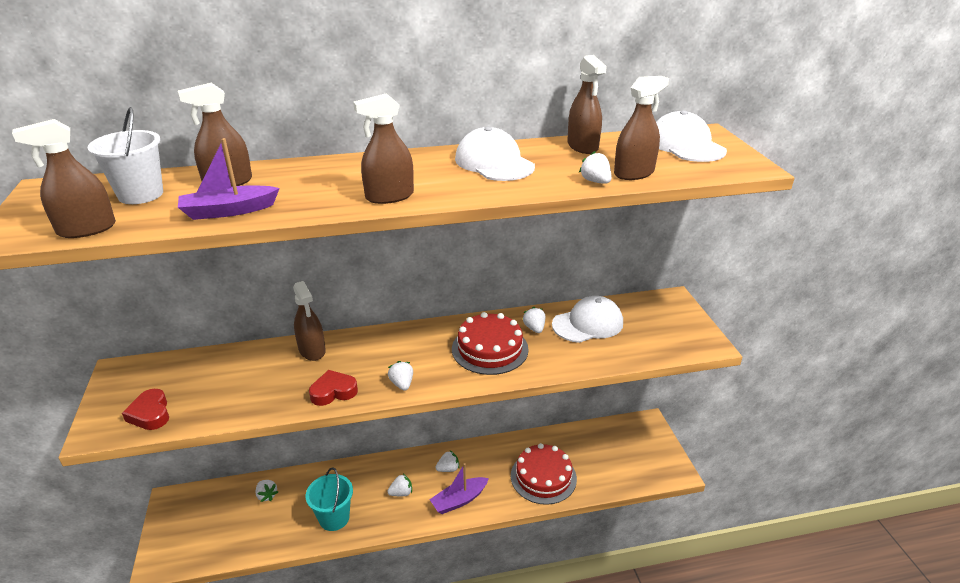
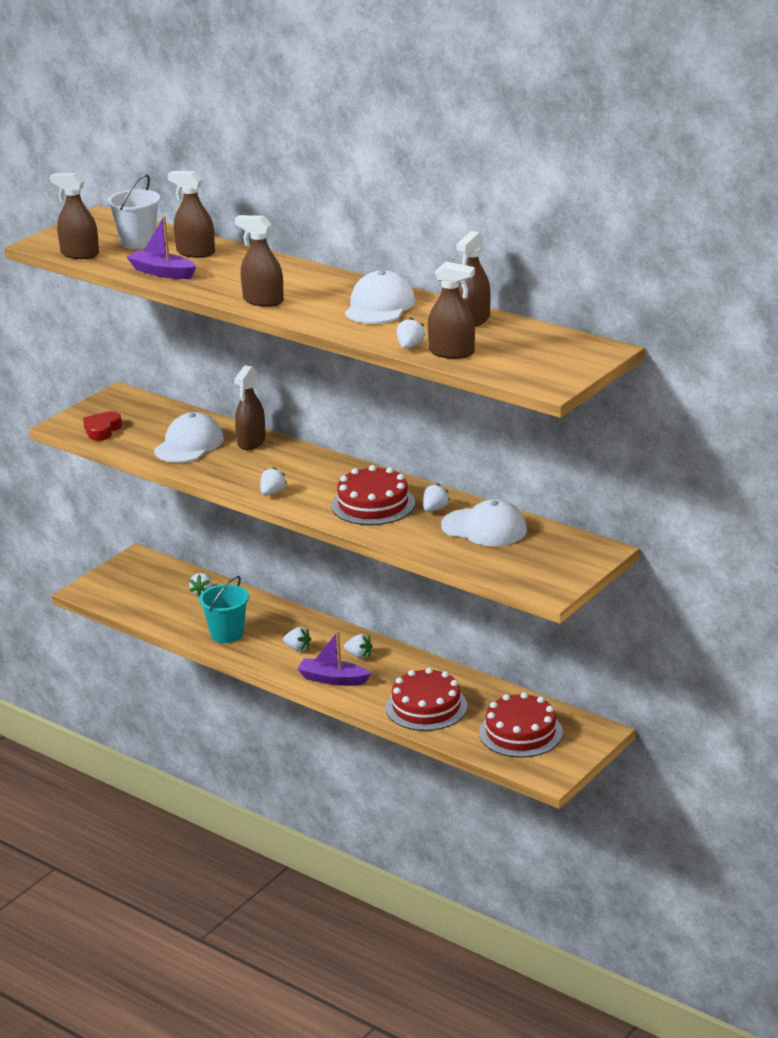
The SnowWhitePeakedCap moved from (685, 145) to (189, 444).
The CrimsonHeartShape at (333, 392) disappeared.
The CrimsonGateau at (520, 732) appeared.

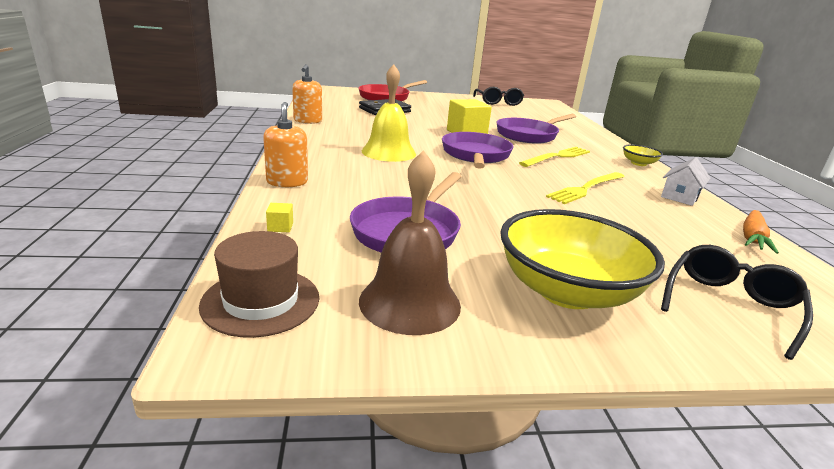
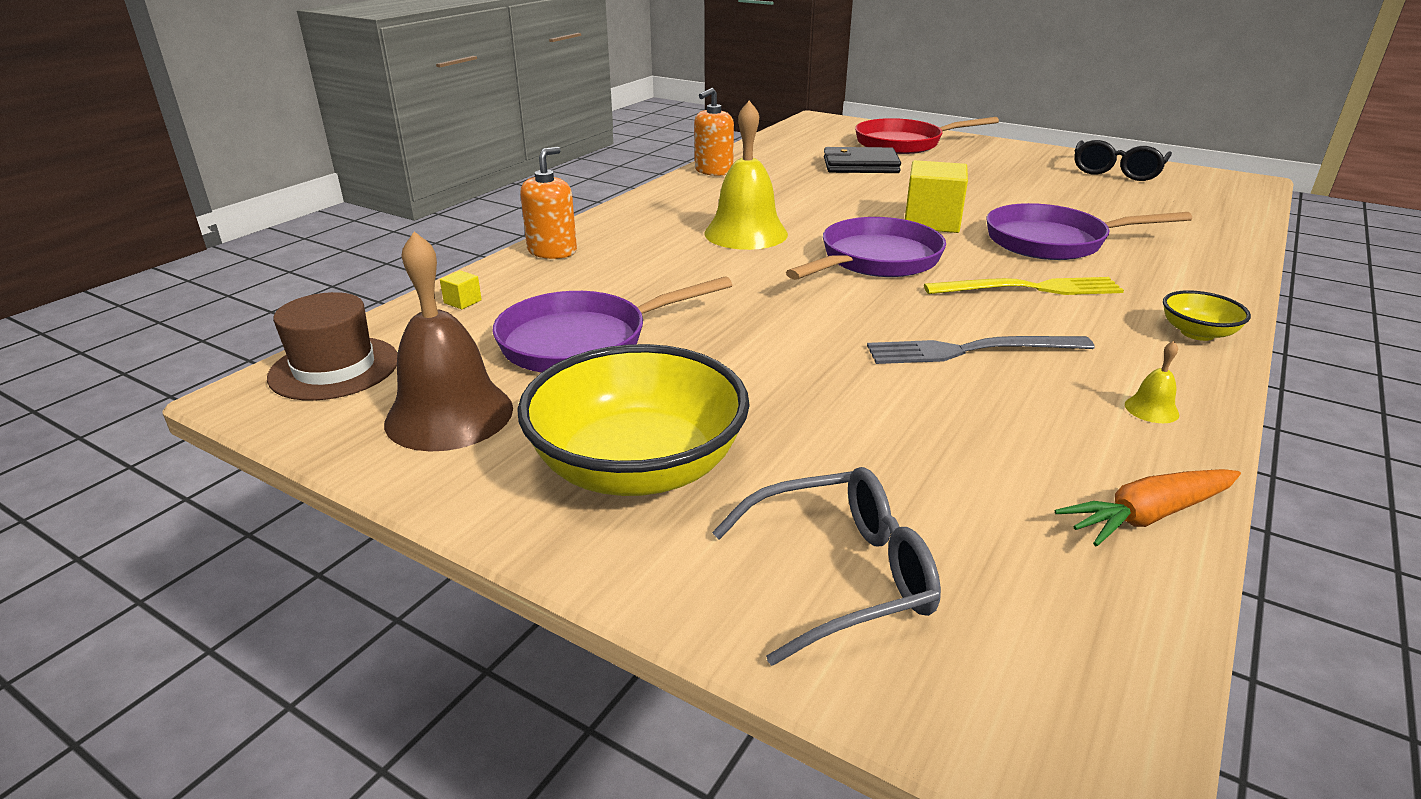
The SnowWhiteHouse at (680, 196) was replaced by the YellowHandBell at (1151, 409).
The YellowFork at (586, 188) became the AshGreyFork at (971, 350).
The JetBlackEyeglasses at (730, 305) became the AshGreyEyeglasses at (841, 575).

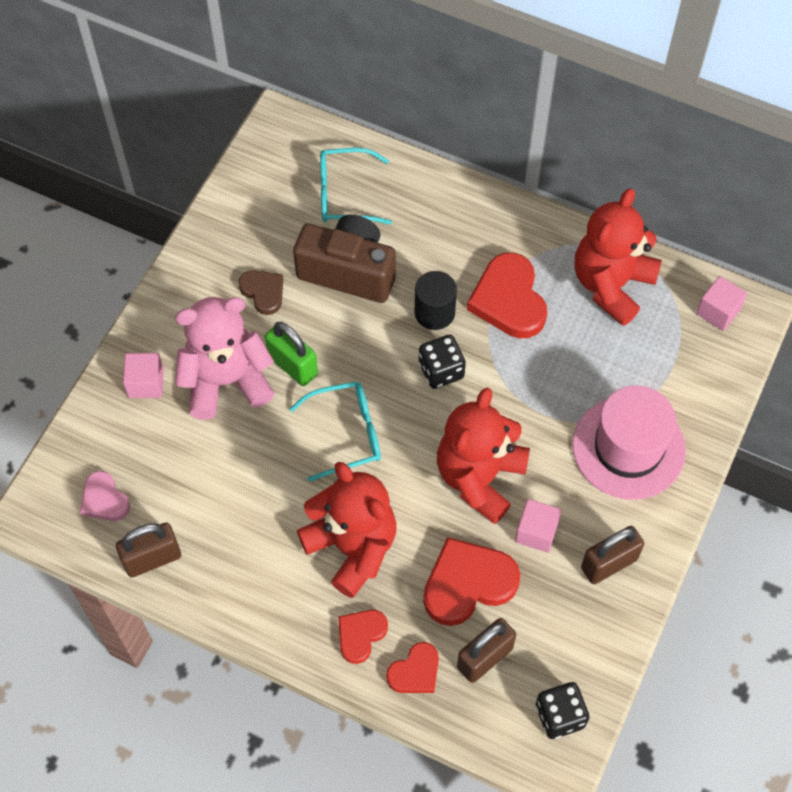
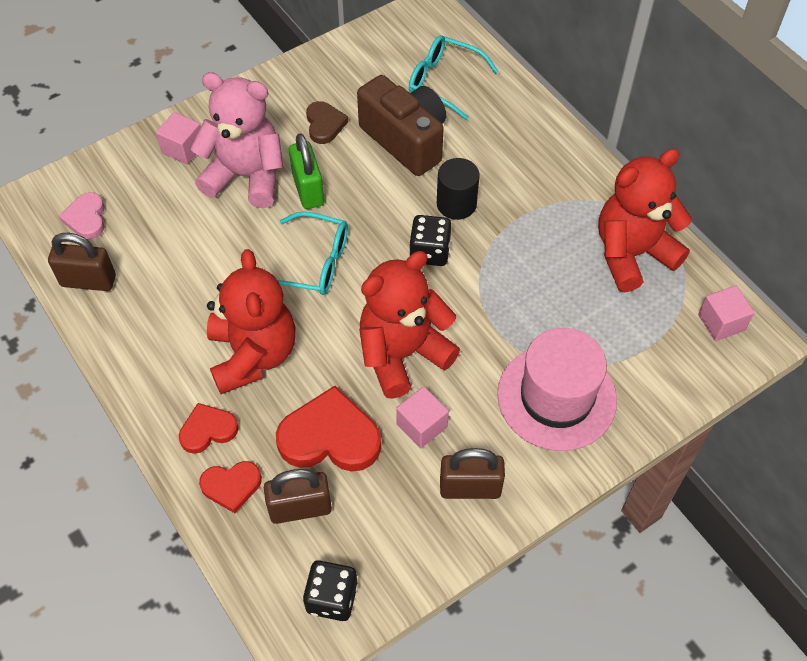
The CrimsonHeartShape at (509, 300) disappeared.

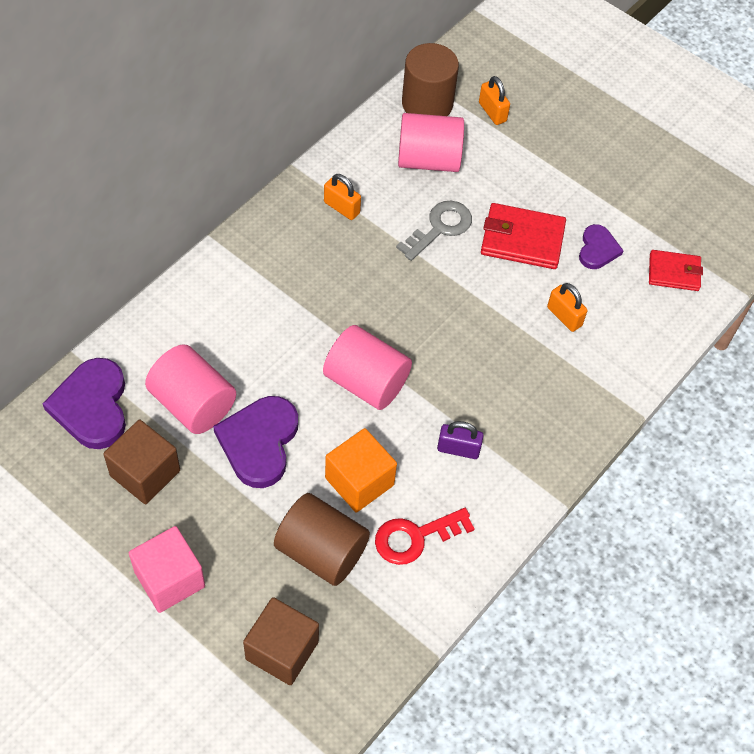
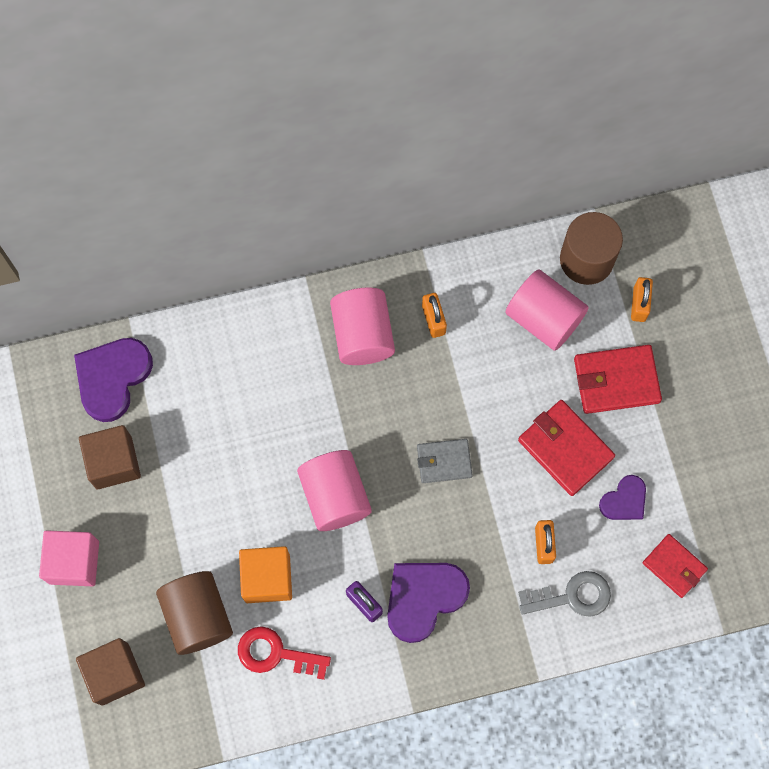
The AshGreyLatchkey moved from (440, 228) to (572, 596).
The PinkSolidCylinder moved from (193, 404) to (362, 335).
The RoyalPurpleHeartShape moved from (259, 442) to (423, 598).
The CrimsonCardWallet at (616, 380) appeared.
The AshGreyCardWallet at (444, 461) appeared.

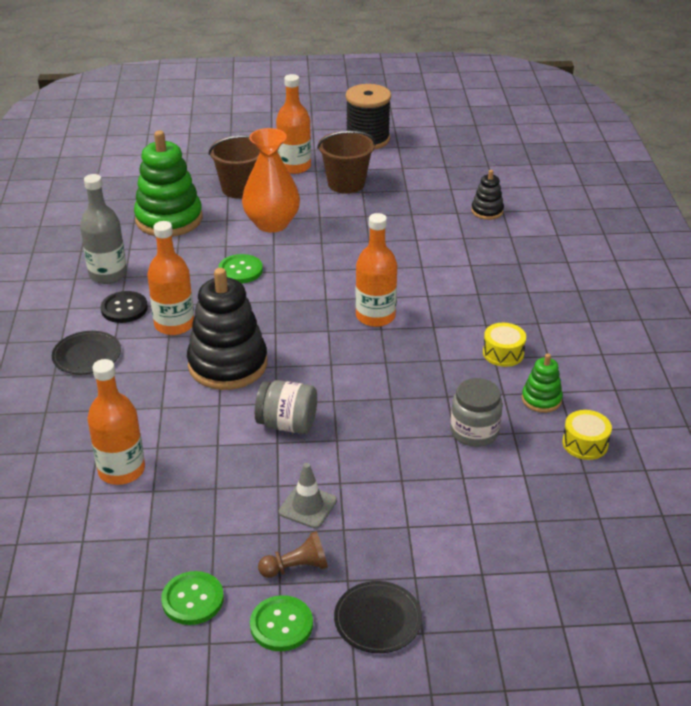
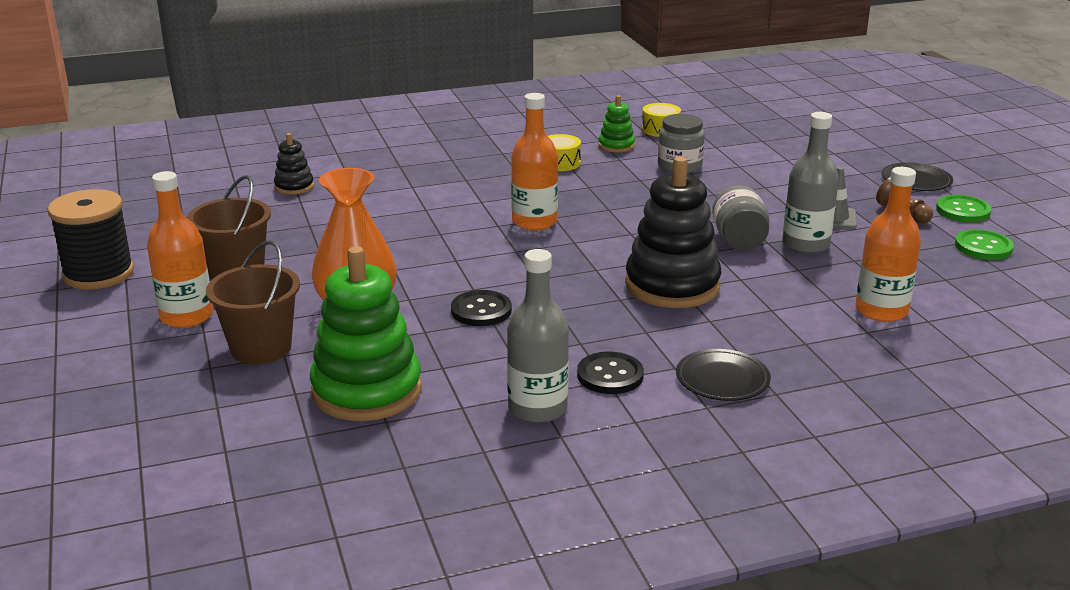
The OrangeColouredDrinkBottle at (174, 324) disappeared.
The EmeraldSewingButton at (240, 270) became the JetBlackSewingButton at (481, 310).
The AshGreyDrinkBottle at (805, 244) appeared.

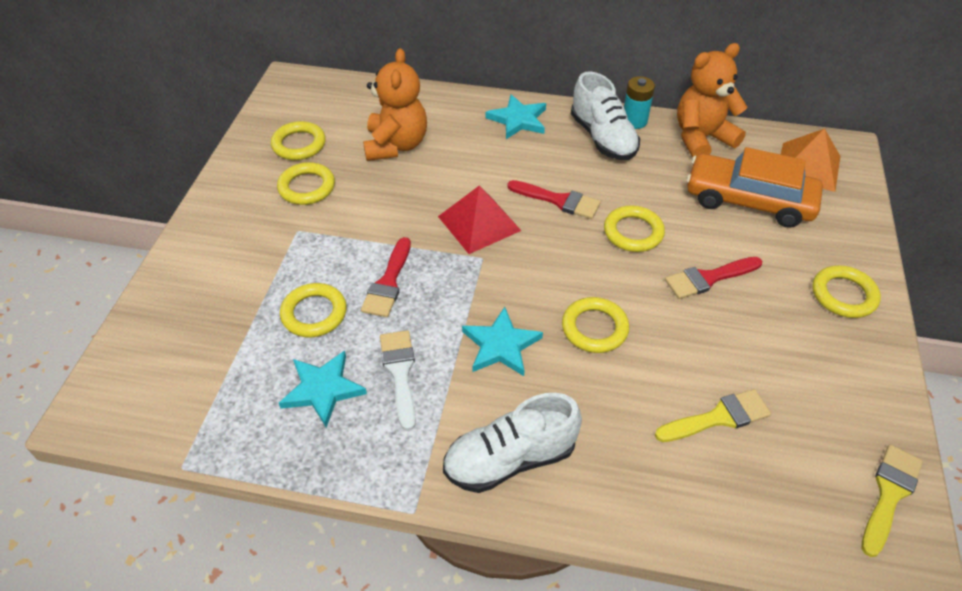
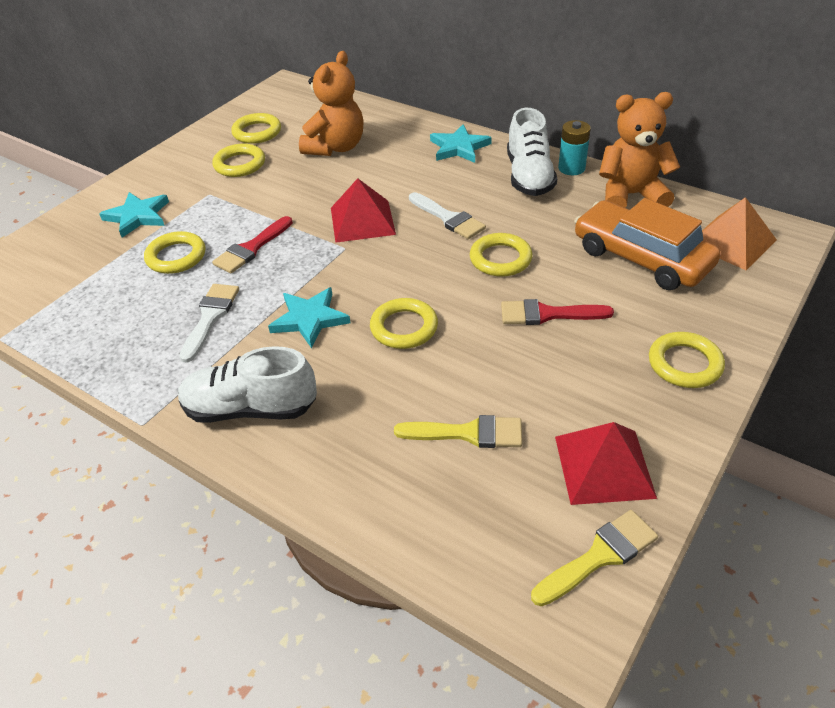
The CrimsonPaintbrush at (559, 200) became the SnowWhitePaintbrush at (448, 218).
The AquaStar moved from (323, 389) to (137, 216).
The CrimsonSolidPyramid at (604, 466) appeared.

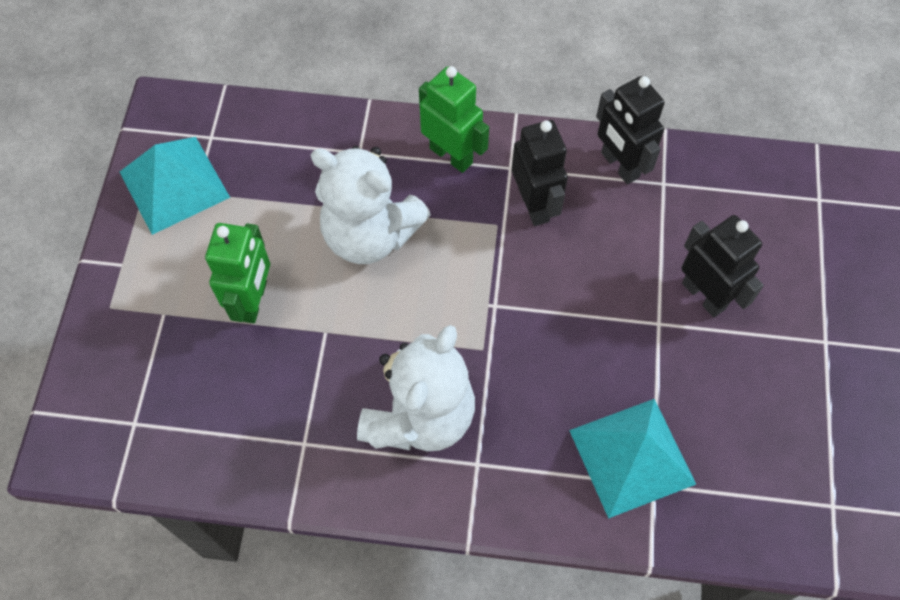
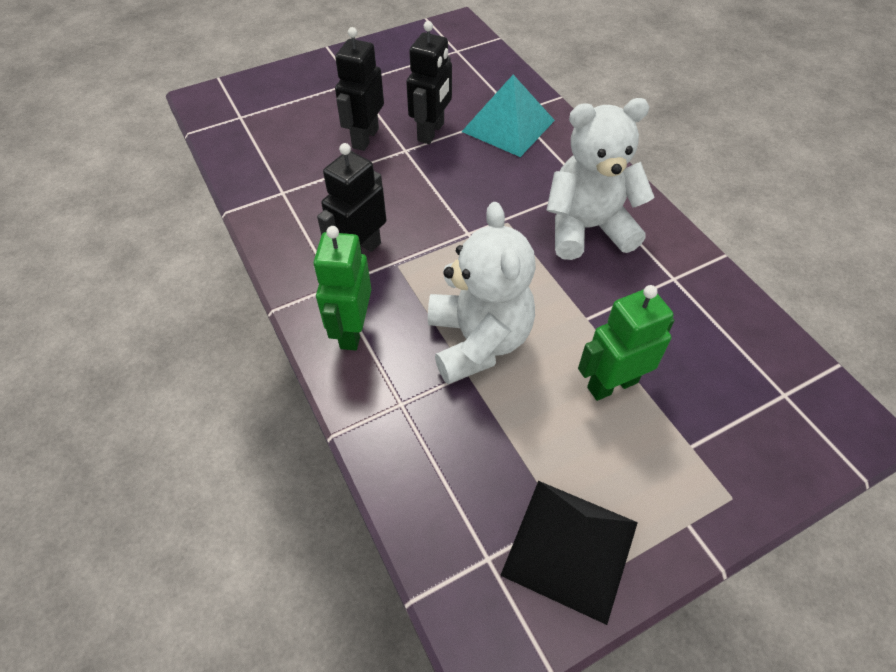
The JetBlackRobotFigure moved from (619, 165) to (431, 132).
The AquaSolidPyramid at (174, 184) became the JetBlackSolidPyramid at (570, 548).

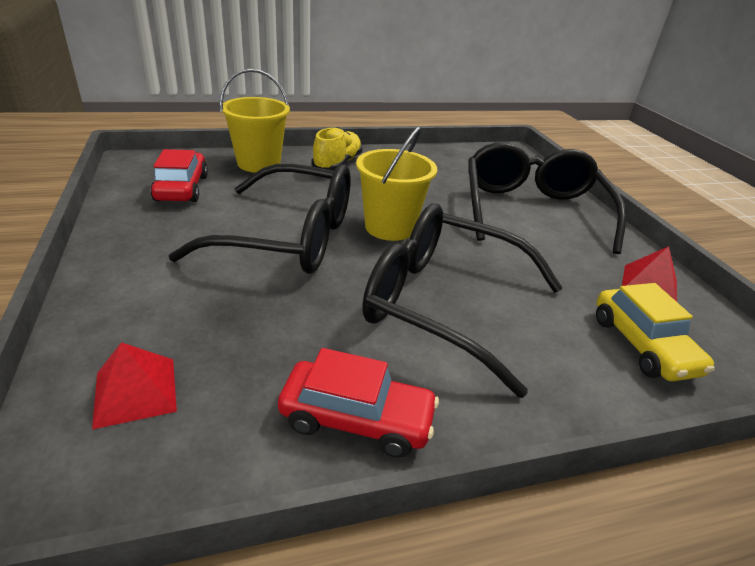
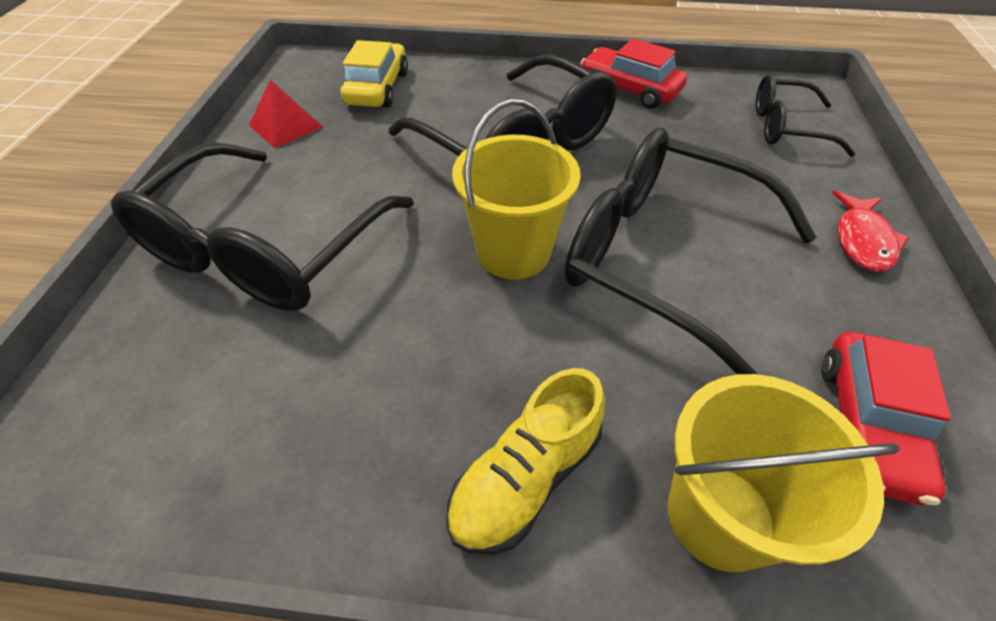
The CrimsonSolidPyramid at (135, 391) was replaced by the JetBlackEyeglasses at (785, 127).
The CrimsonFish at (862, 240) appeared.

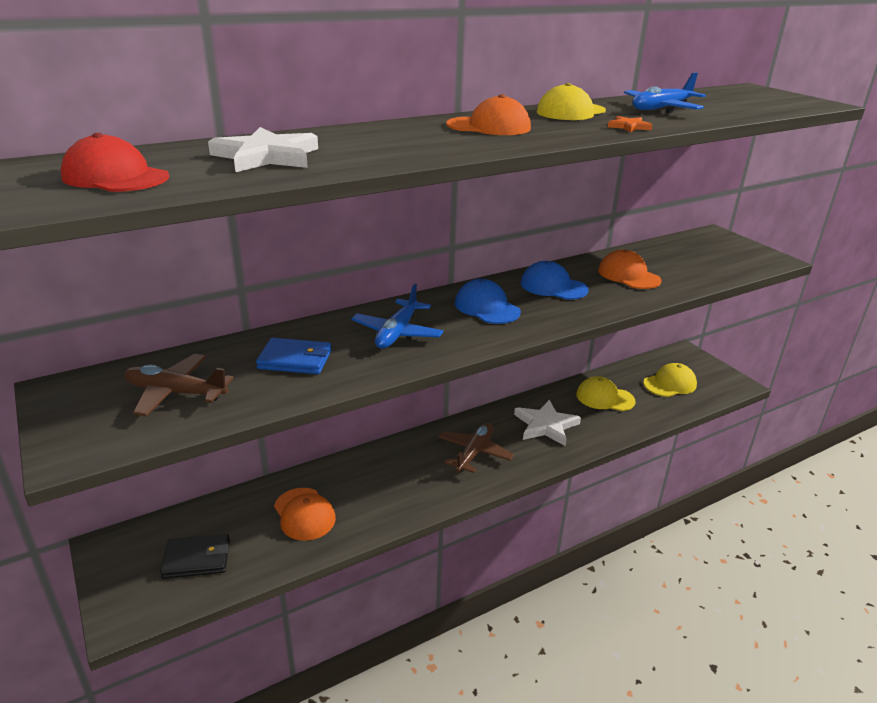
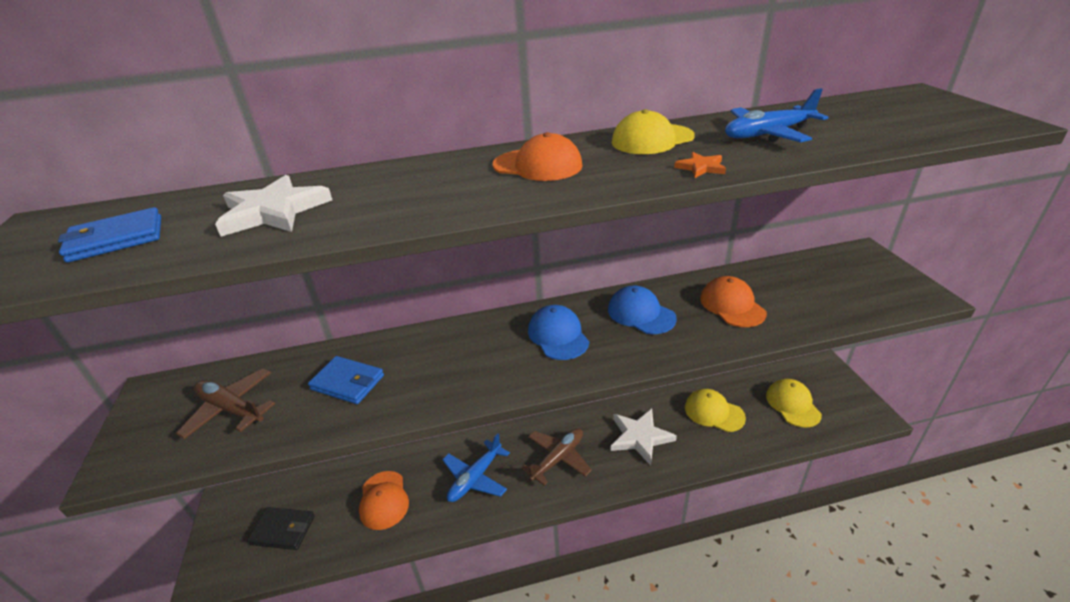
The CrimsonPeakedCap at (115, 177) was replaced by the BlueCardWallet at (116, 239).
The BlueAeroplane moved from (397, 333) to (475, 478).
The YellowPeakedCap at (670, 384) turned 90 degrees counterclockwise.

